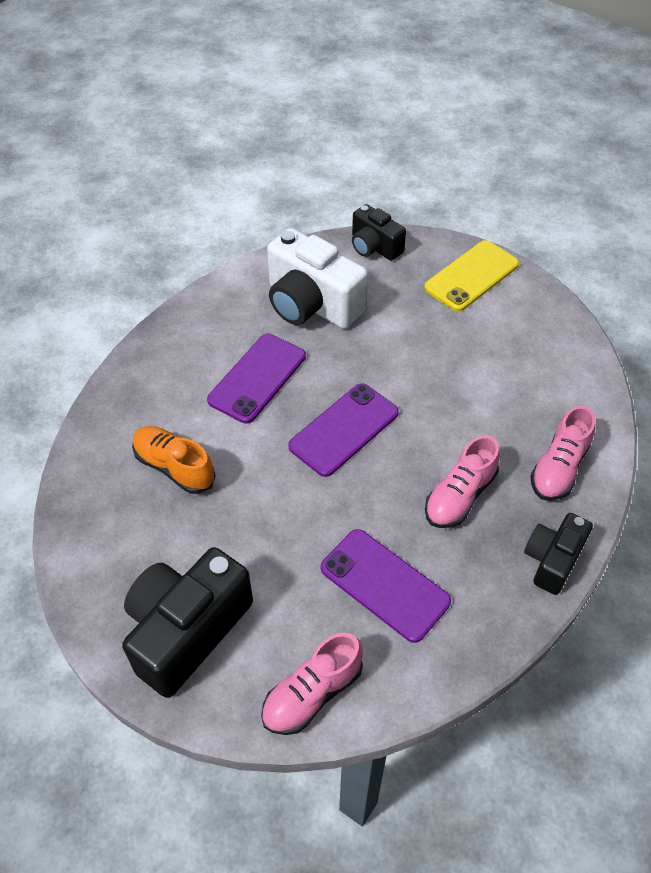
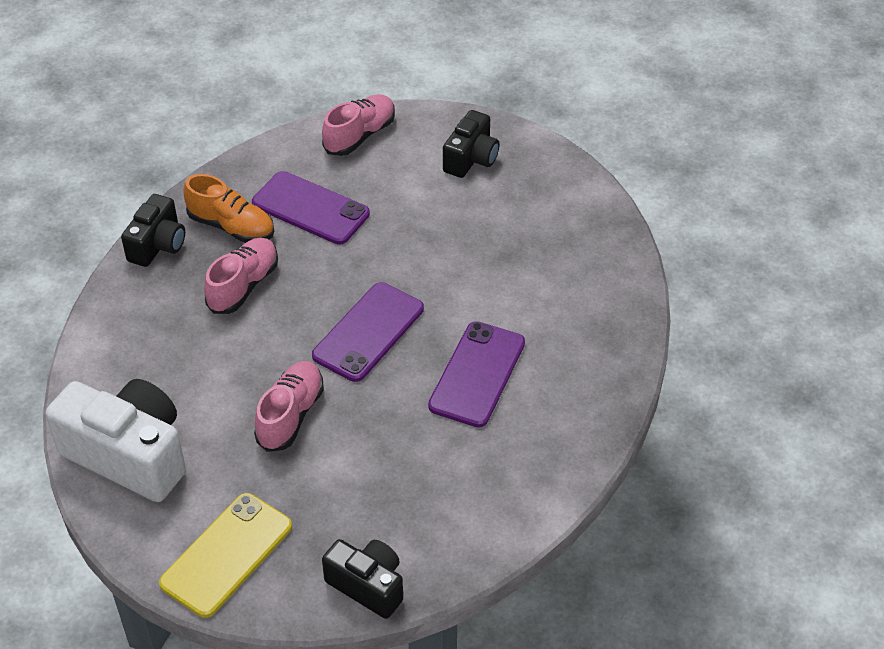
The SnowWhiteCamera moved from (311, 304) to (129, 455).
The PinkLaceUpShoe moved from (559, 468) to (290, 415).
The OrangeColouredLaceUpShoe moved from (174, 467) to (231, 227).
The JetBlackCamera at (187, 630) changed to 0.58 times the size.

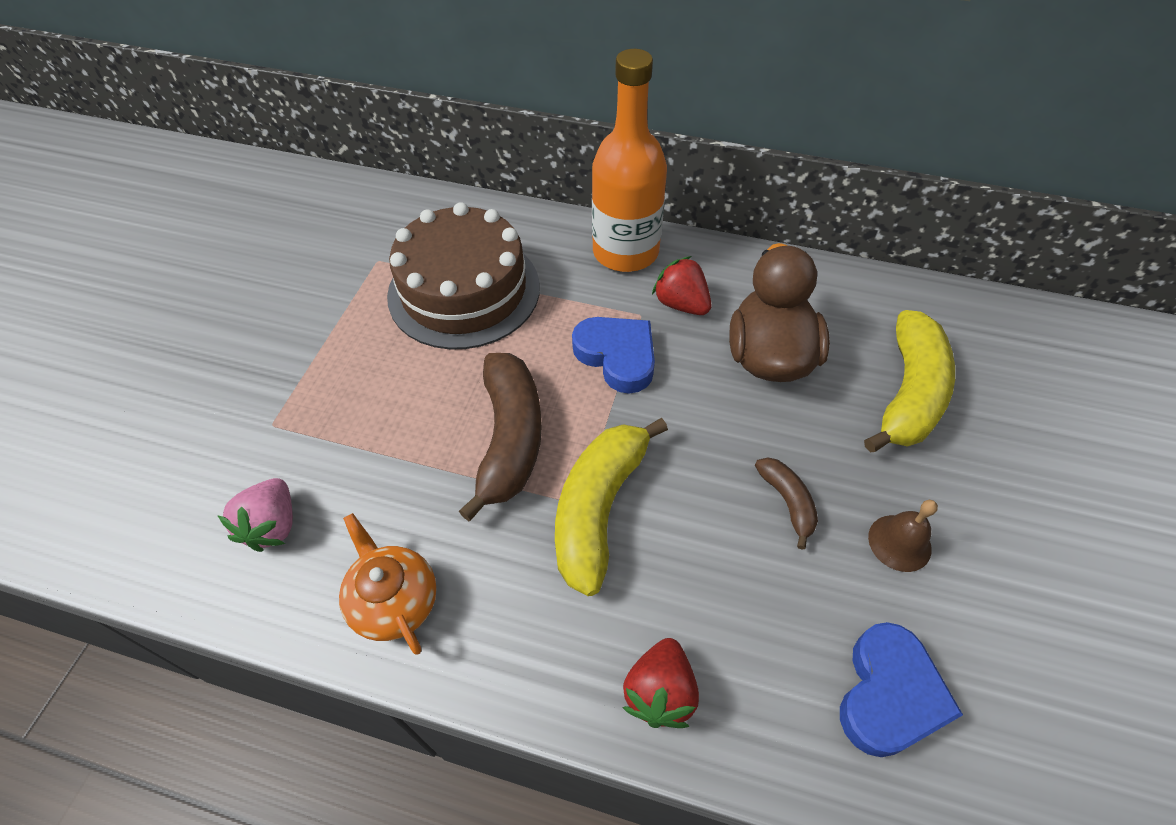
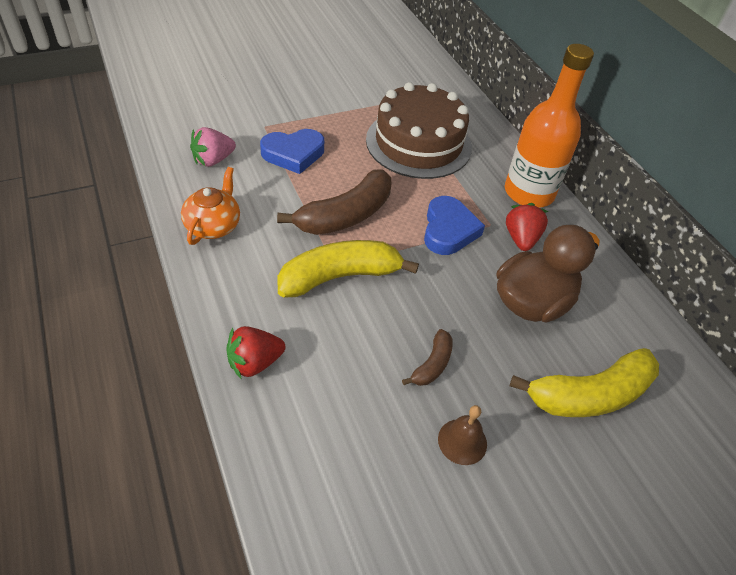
The BlueHeartShape moved from (889, 694) to (293, 154).

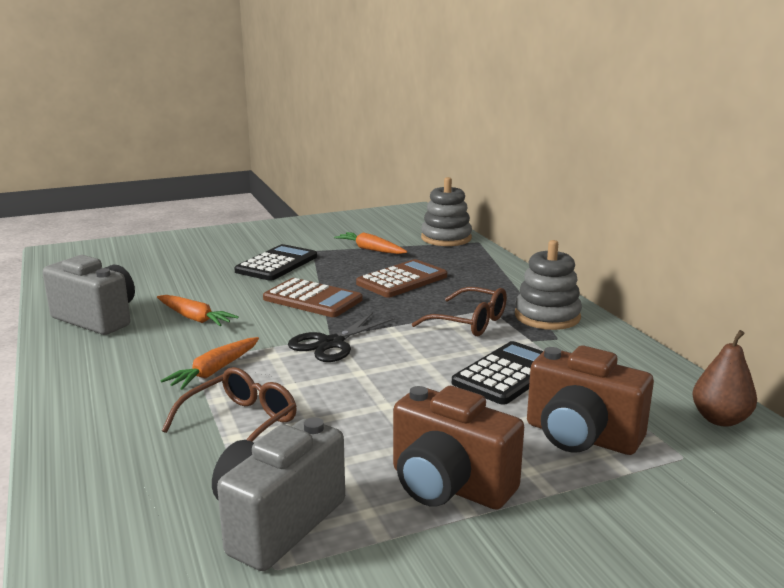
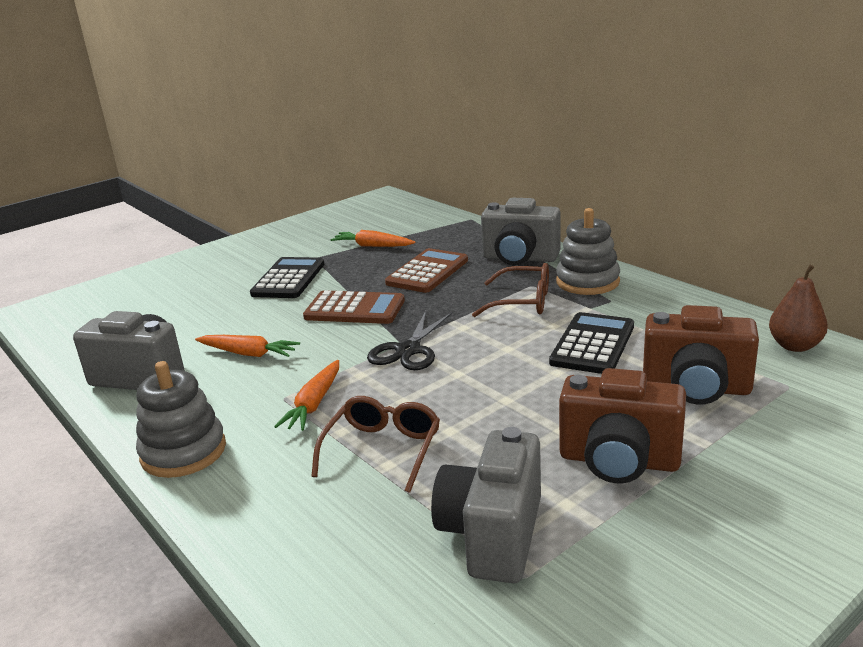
The AshGreyRingStacker moved from (446, 238) to (183, 452).
The AshGreyCamera at (520, 258) appeared.

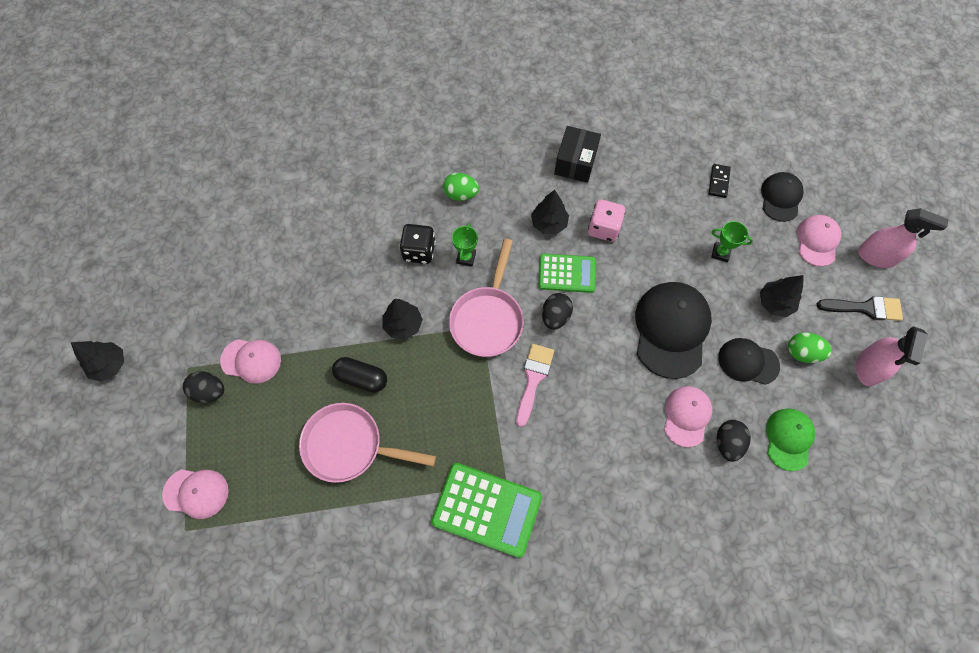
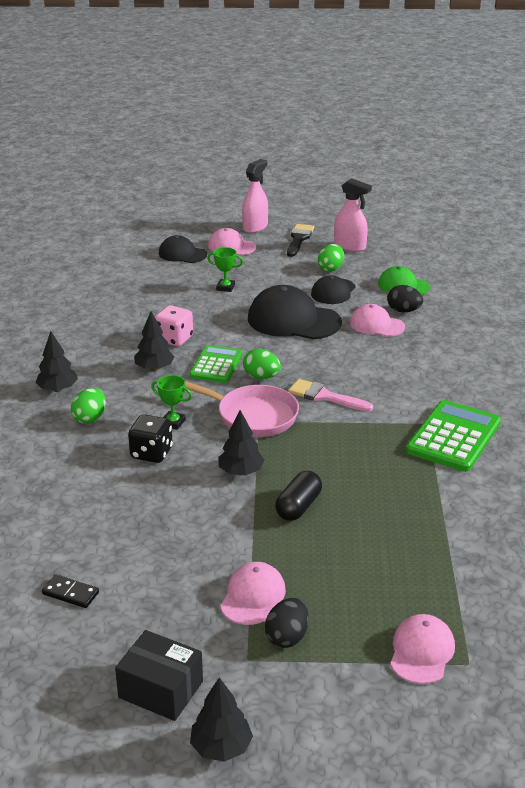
The JetBlackPackage moved from (575, 162) to (161, 689).
The JetBlackDominoTile moved from (718, 182) to (70, 593).
The EmeraldTrophy at (720, 253) turned 75 degrees clockwise.
The JetBlackFirTree moved from (775, 303) to (57, 389).
The JetBlackEgg at (555, 316) became the EmeraldEgg at (261, 377).
The PinkPan at (349, 446) disappeared.

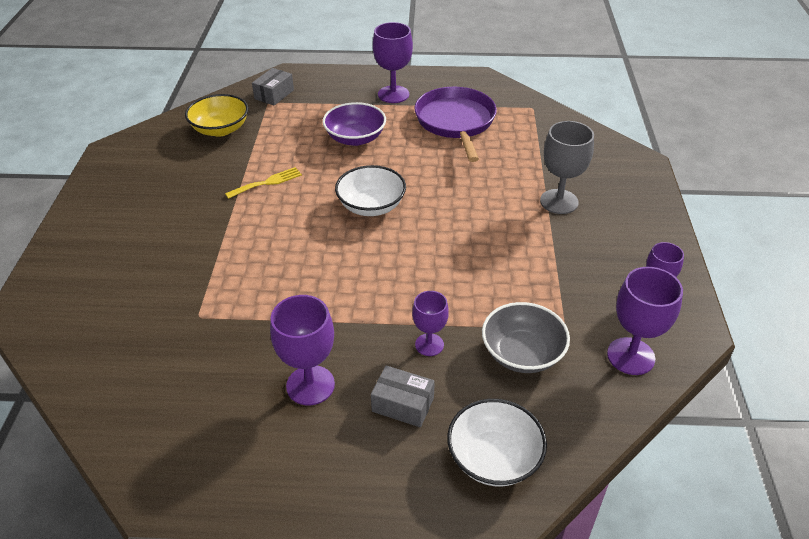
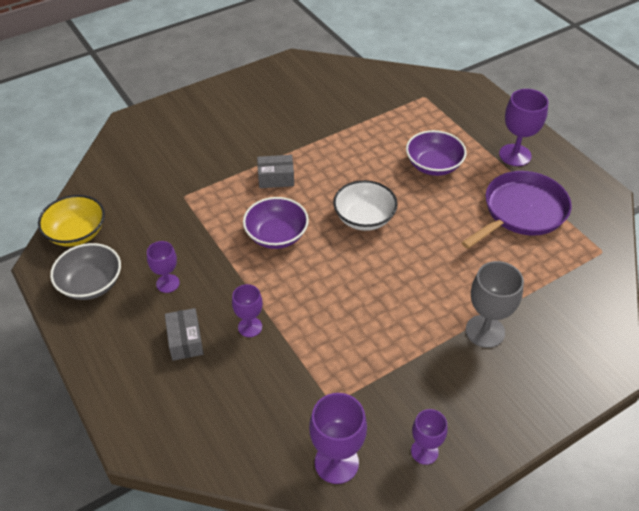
The AshGreyPackage moved from (274, 94) to (276, 178).
The YellowServingBowl moved from (220, 129) to (77, 233).
The YellowFork at (267, 182) disappeared.
The RoyalPurpleWineGlass at (310, 385) changed to 0.63 times the size.
The AshGreyServingBowl moved from (522, 353) to (91, 284).
The SnowWhiteServingBowl at (494, 458) disappeared.
The RoyalPurpleServingBowl at (276, 235) appeared.

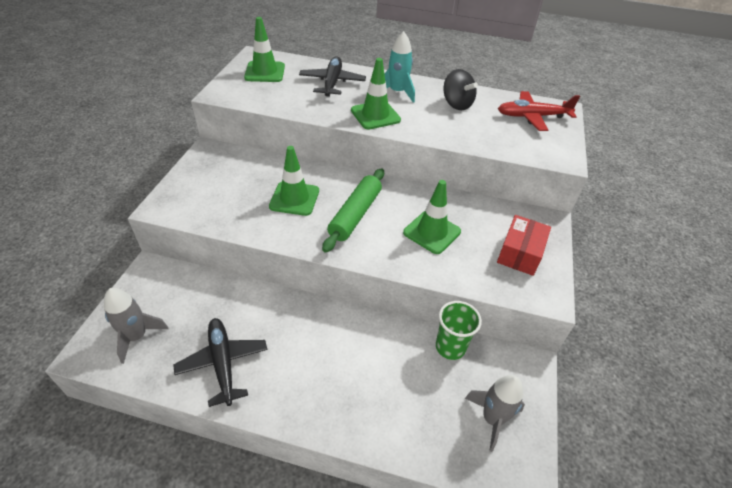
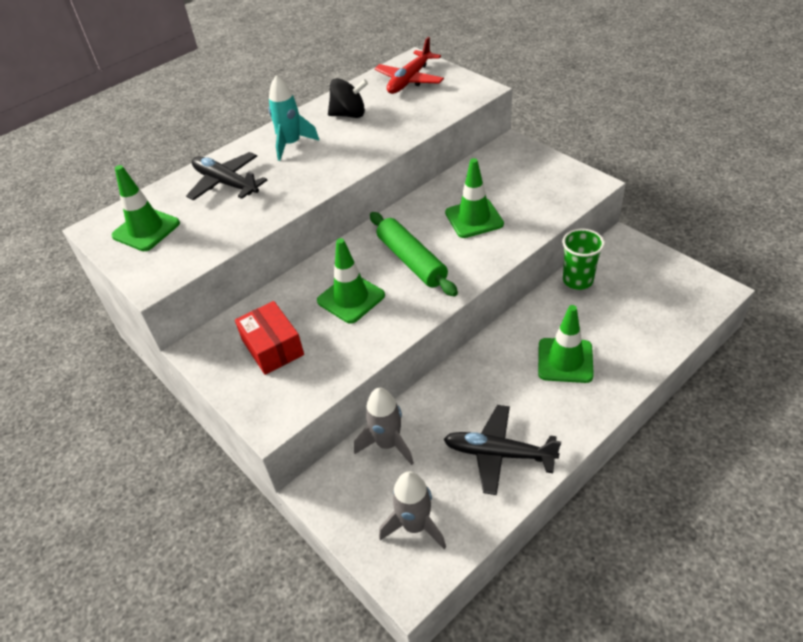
The EmeraldRoadCone moved from (375, 115) to (565, 360).
The CrimsonPackage moved from (520, 253) to (273, 347).
The AshGreyToyRocket moved from (492, 419) to (388, 444).

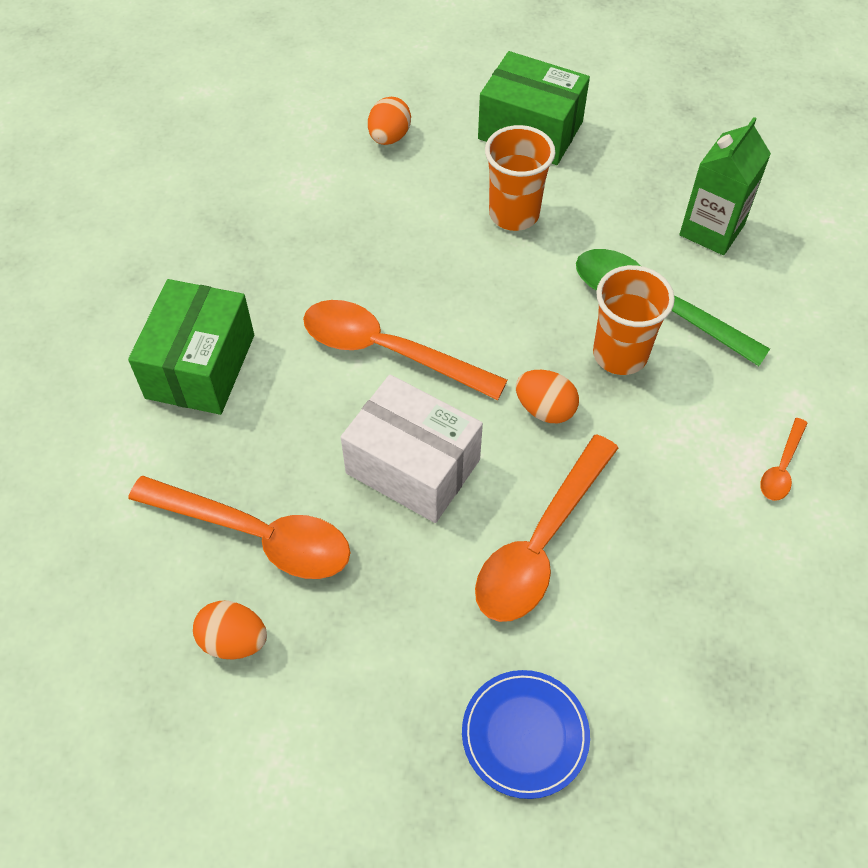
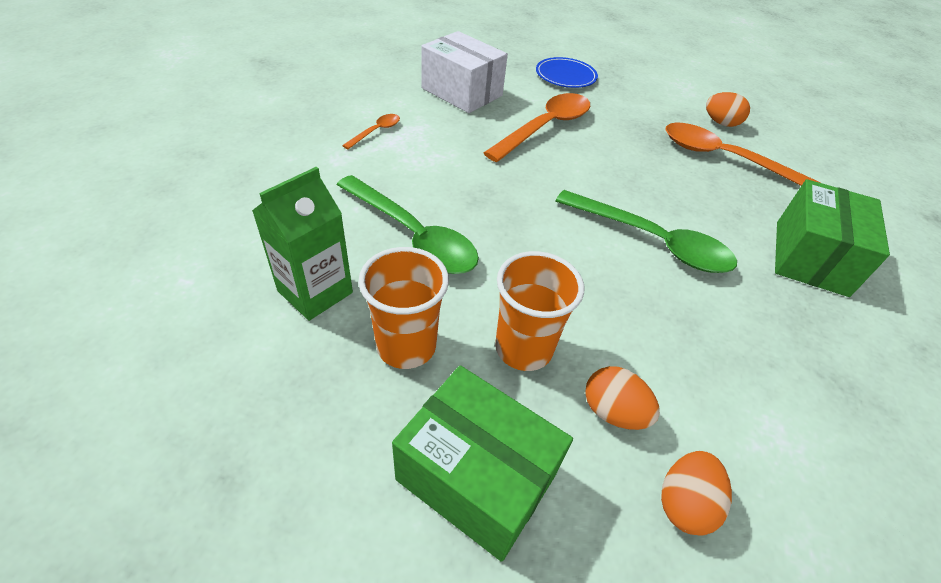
The OrangeColouredBeaker moved from (620, 354) to (406, 346).
The OrangeColouredSpoon at (387, 351) became the EmeraldSpoon at (653, 242).
The OrangeColouredEgg moved from (545, 409) to (613, 412).
The SnowWhitePackage moved from (413, 466) to (462, 92).

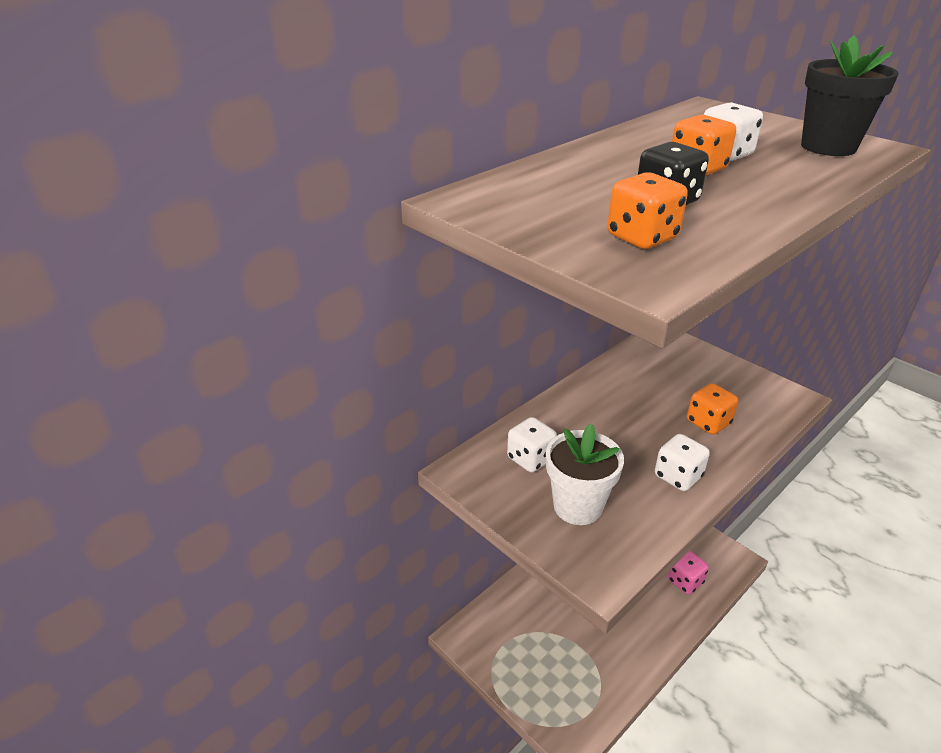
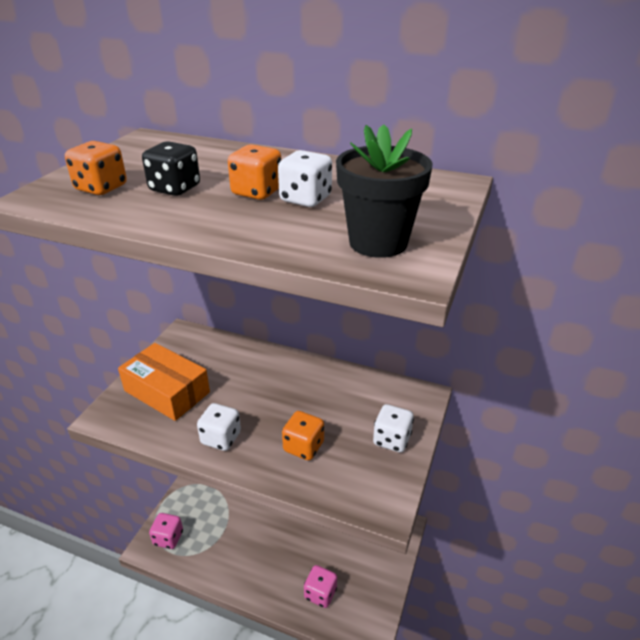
The SnowWhiteGameDie moved from (530, 459) to (391, 439).
The SnowWhitePottedPlant at (577, 506) was replaced by the OrangeColouredPackage at (167, 391).
The PinkGameDie at (168, 538) appeared.

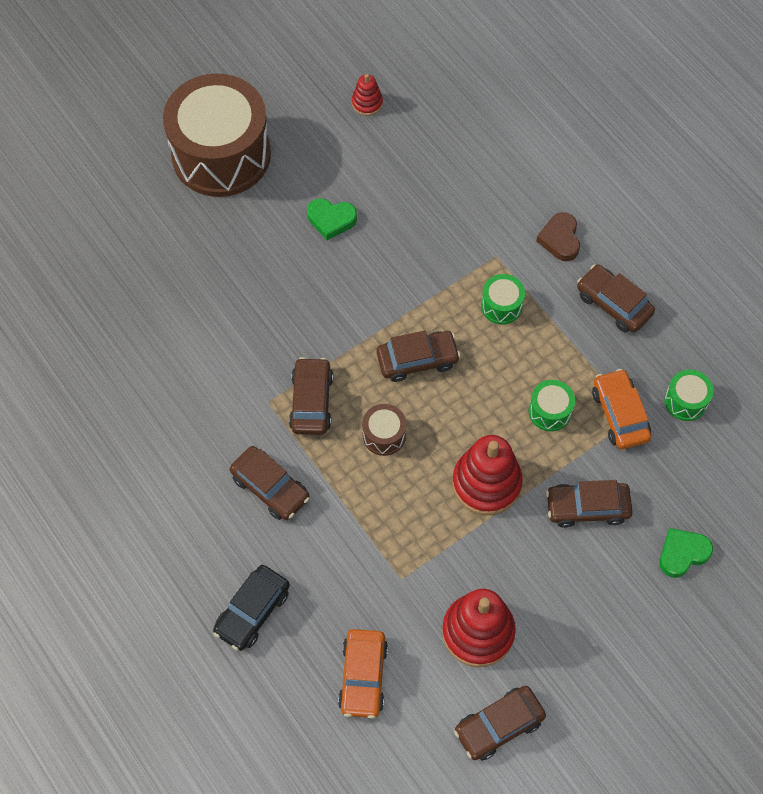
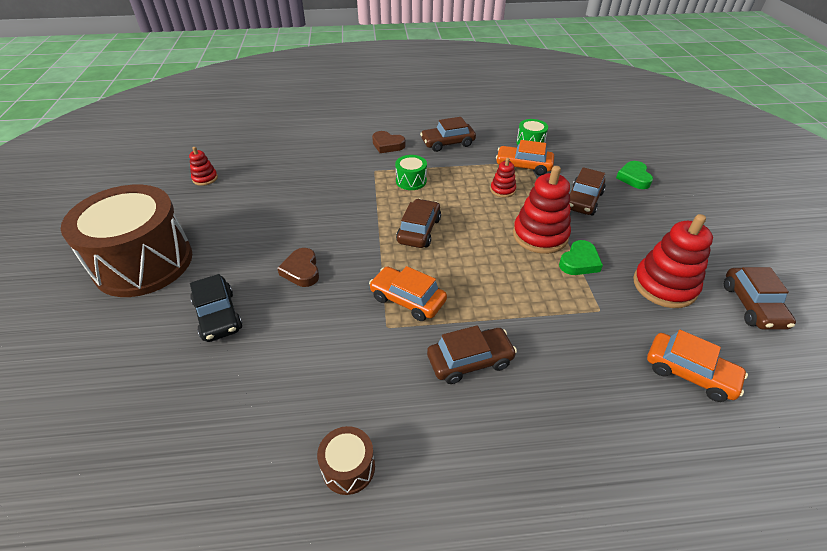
The EmeraldHeartShape moved from (331, 220) to (579, 262).
The DarkBrownCar at (311, 401) became the OrangeColouredCar at (407, 300).
The EmeraldSnareDrum at (550, 411) was replaced by the CrimsonRingStacker at (502, 190).
The DarkBrownSnareDrum moved from (384, 435) to (348, 467).
The JetBlackCar moved from (252, 611) to (218, 315).
The DarkBrownHeartShape at (301, 270) appeared.

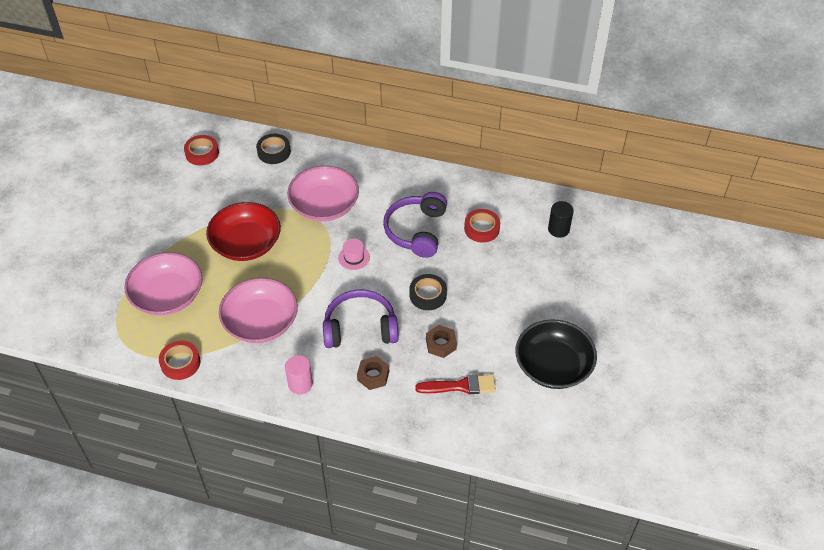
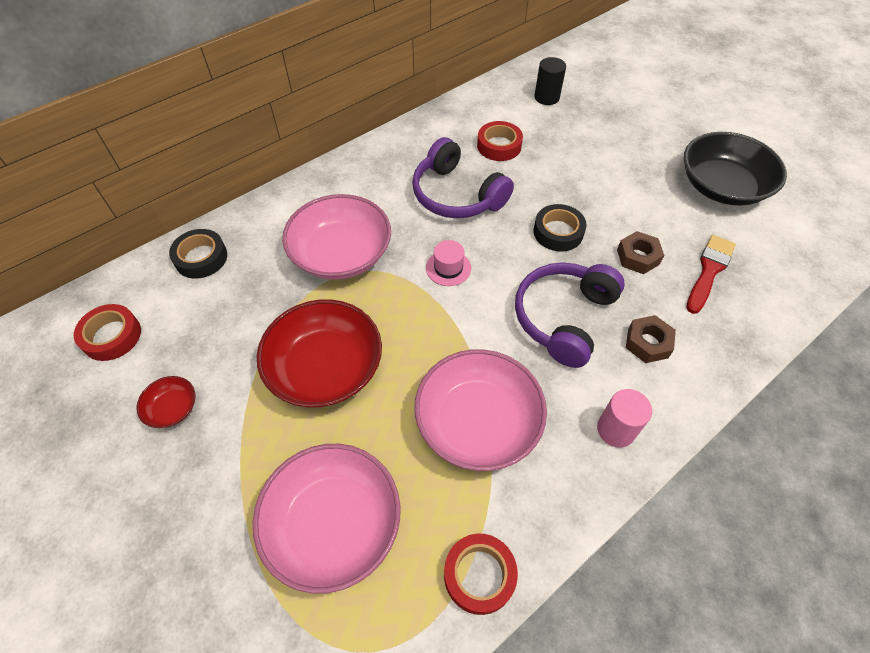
The CrimsonServingBowl at (172, 408) appeared.

